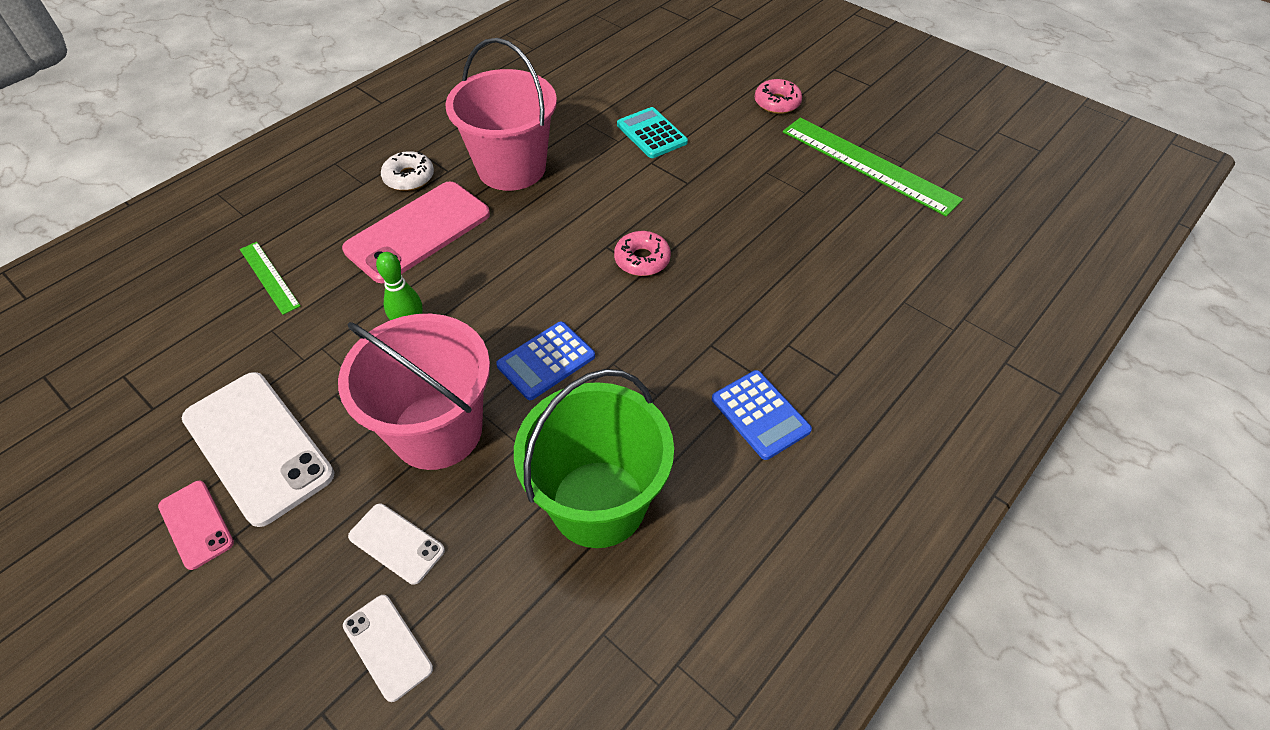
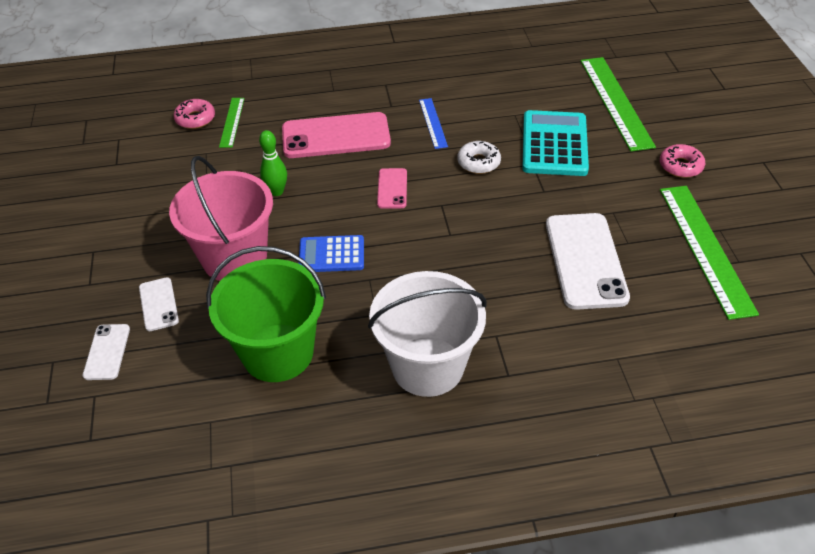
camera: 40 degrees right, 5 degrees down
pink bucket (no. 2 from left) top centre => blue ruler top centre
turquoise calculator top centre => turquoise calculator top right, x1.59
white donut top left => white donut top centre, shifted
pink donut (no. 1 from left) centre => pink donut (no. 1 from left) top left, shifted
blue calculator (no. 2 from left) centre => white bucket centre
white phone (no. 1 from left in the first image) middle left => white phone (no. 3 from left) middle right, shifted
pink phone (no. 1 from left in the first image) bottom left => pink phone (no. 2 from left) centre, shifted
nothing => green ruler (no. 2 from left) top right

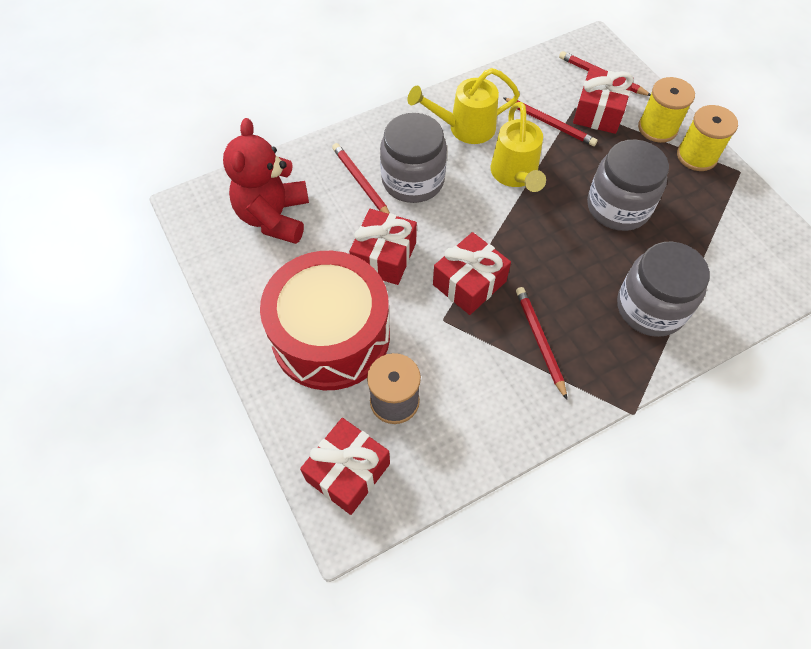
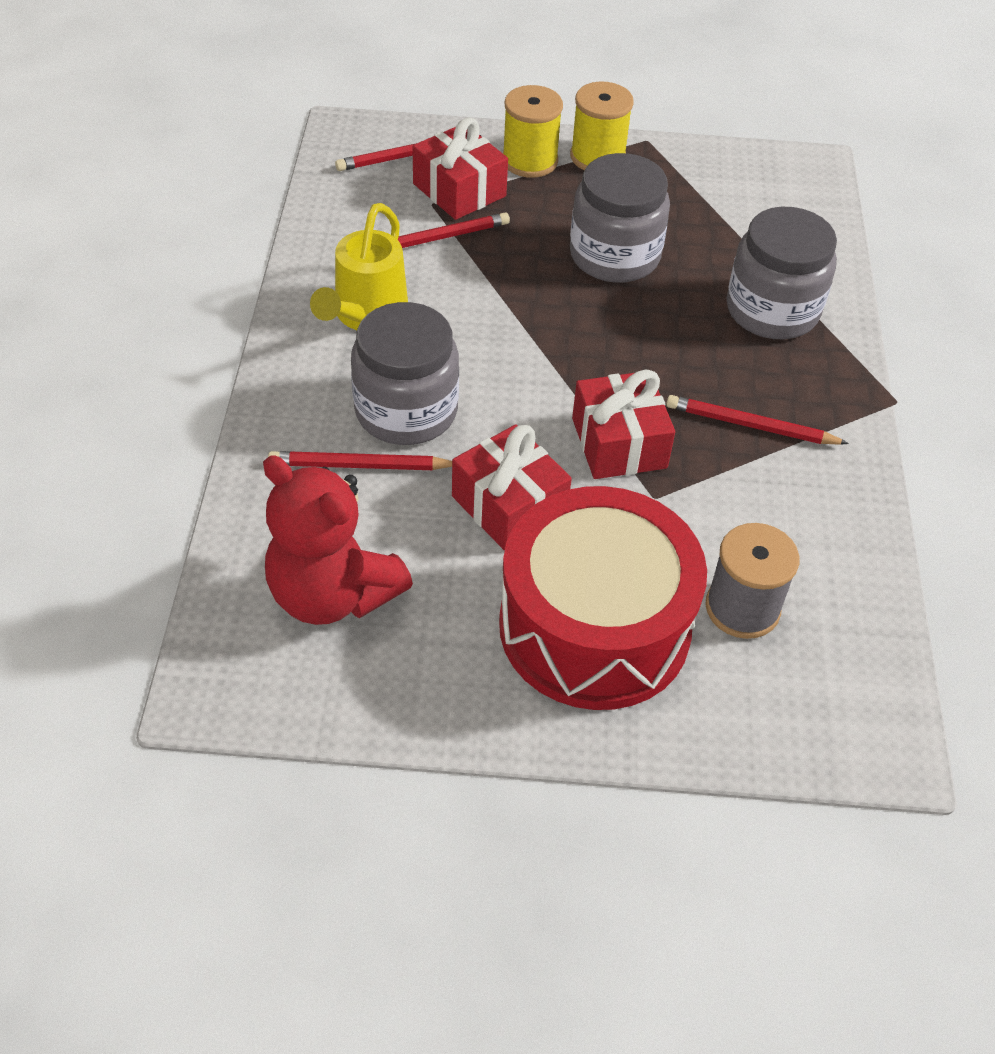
camera: 60 degrees left, 10 degrees down
yellow watering can (no. 2 from left) top centre => nothing
red gift (no. 1 from left) bottom centre => nothing

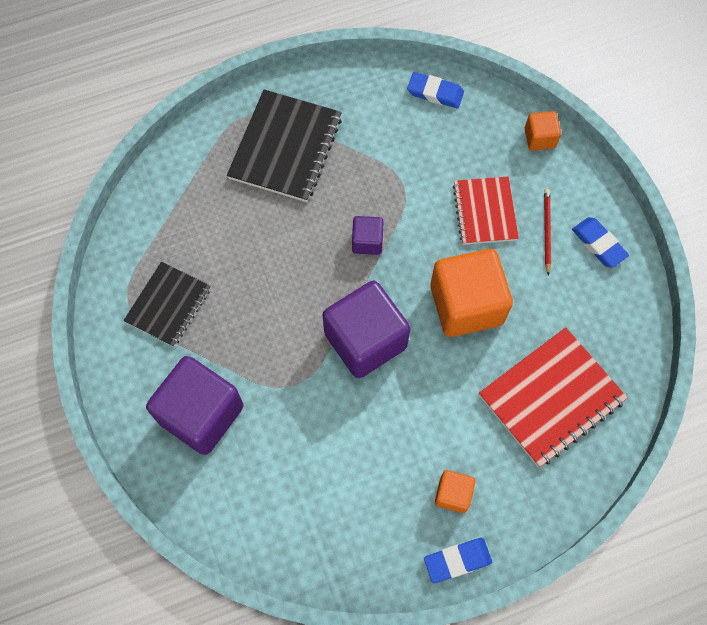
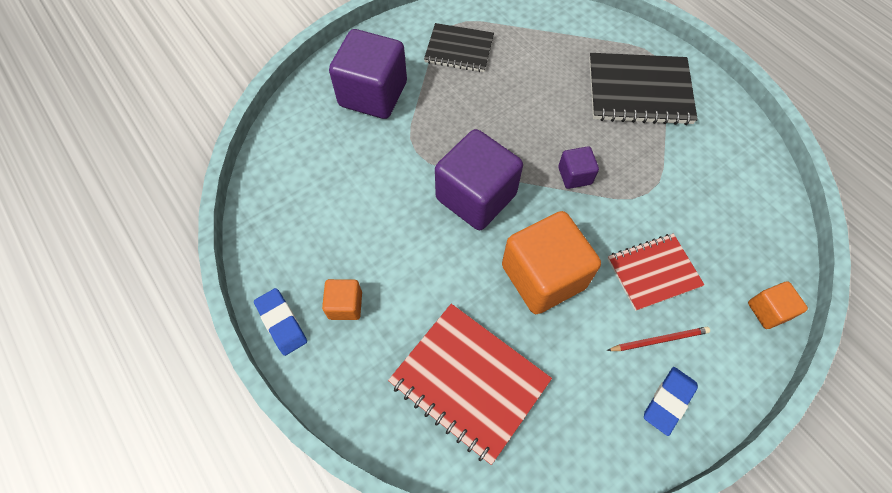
camera: 75 degrees right, 5 degrees down
blue eraser (no. 1 from left) top centre => nothing

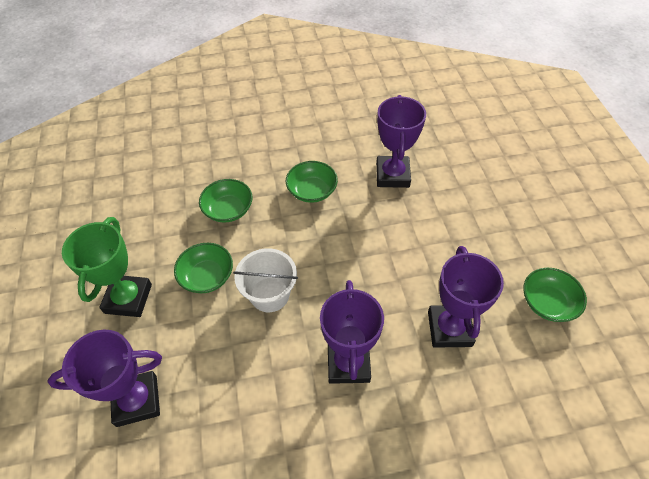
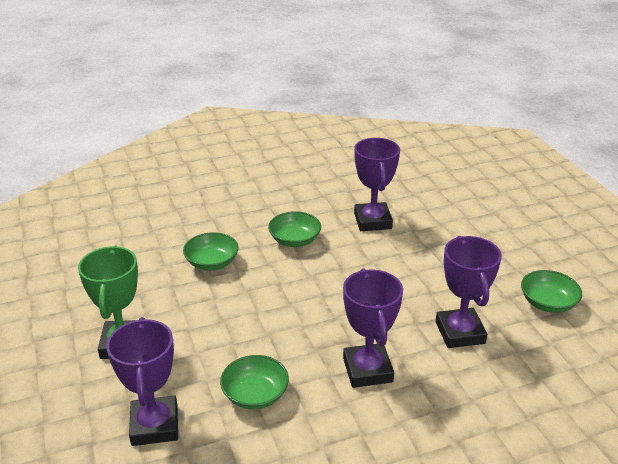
camera: 10 degrees left, 20 degrees down
green bowl (no. 1 from left in the first image) middle left => green bowl (no. 2 from left) bottom centre, shifted
white bucket centre => nothing
purple trophy (no. 1 from left) bottom left, 75 degrees counterclockwise

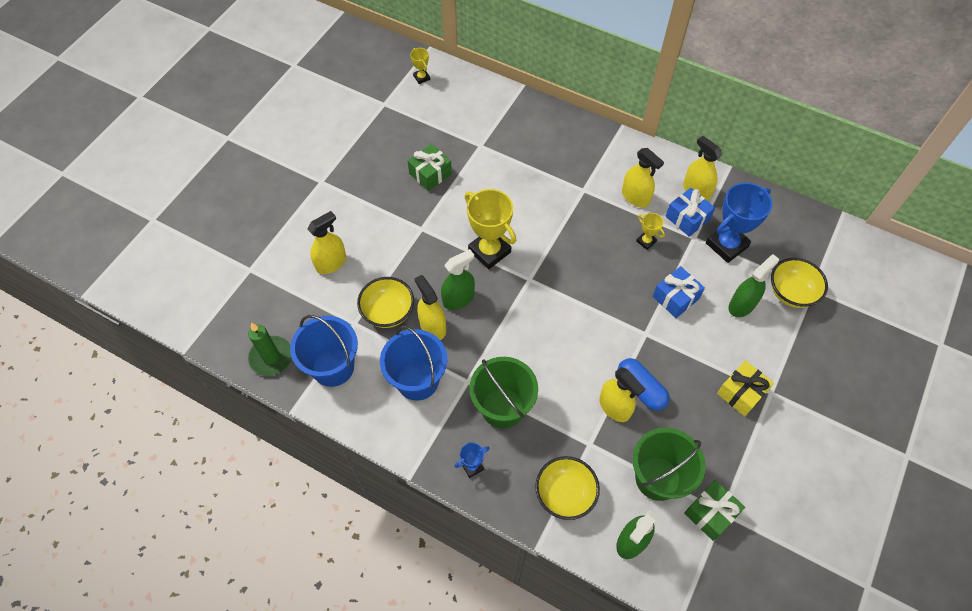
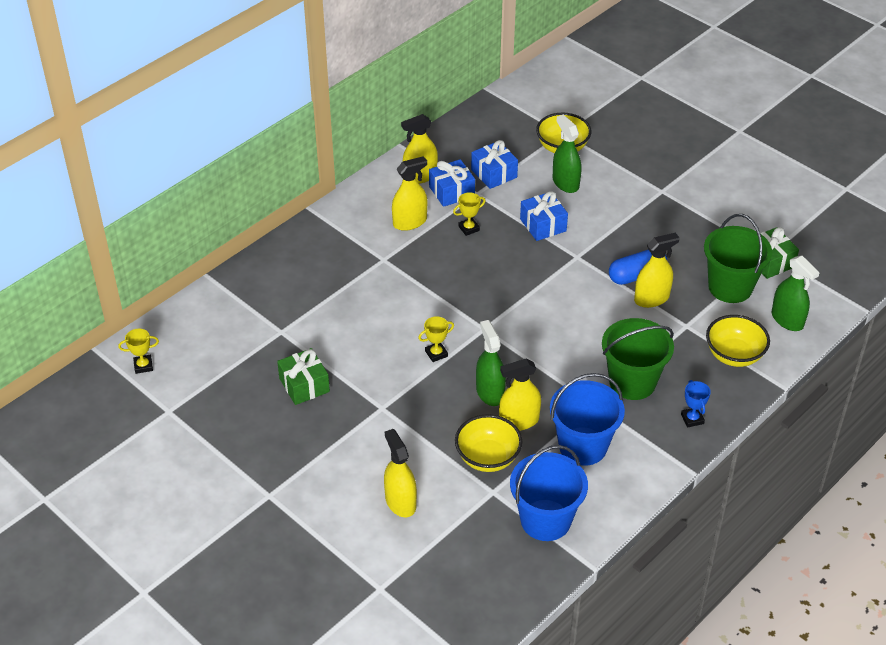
camera: 75 degrees left, 15 degrees down
blue trophy (no. 2 from left) middle right => blue gift (no. 2 from left) top centre
yellow trophy (no. 2 from left) centre, x0.48
green candle middle left => nothing
yellow gift middle right => nothing

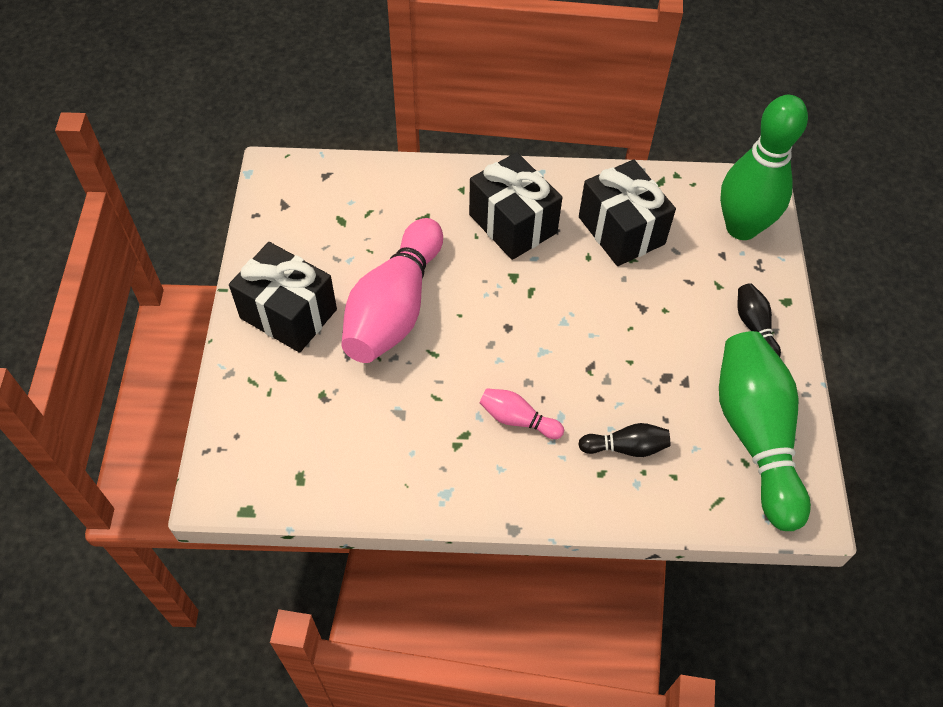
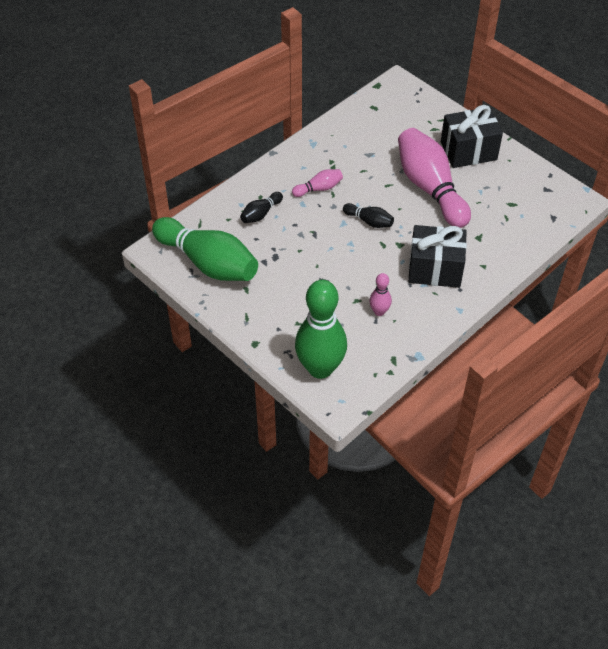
camera: 135 degrees right, 5 degrees down
black gift (no. 3 from left) top centre => pink bowling pin (no. 2 from left) centre
black bowling pin (no. 2 from left) middle right => black bowling pin (no. 2 from left) top centre, shifted

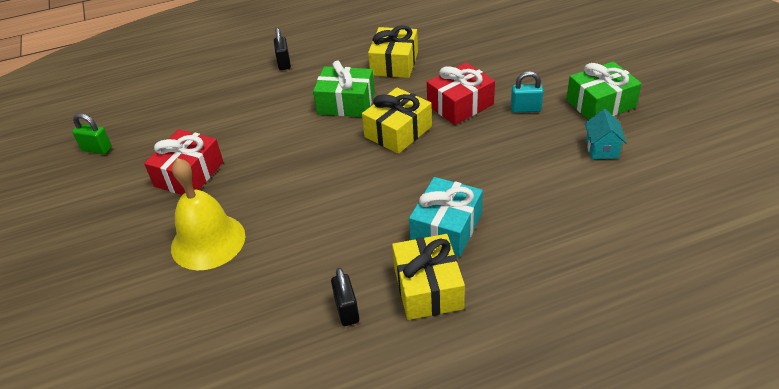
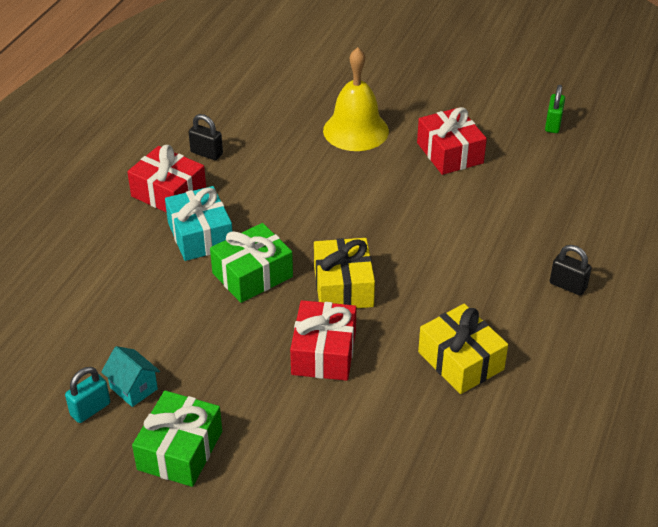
camera: 130 degrees right, 0 degrees up
green gift (no. 1 from left in the first image) top centre => green gift (no. 2 from left) centre, shifted
turquoise padlock top right => turquoise padlock bottom left, shifted
green padlock middle left => green padlock top right, 45 degrees counterclockwise
yellow gift (no. 3 from left) bottom centre => red gift (no. 1 from left) middle left

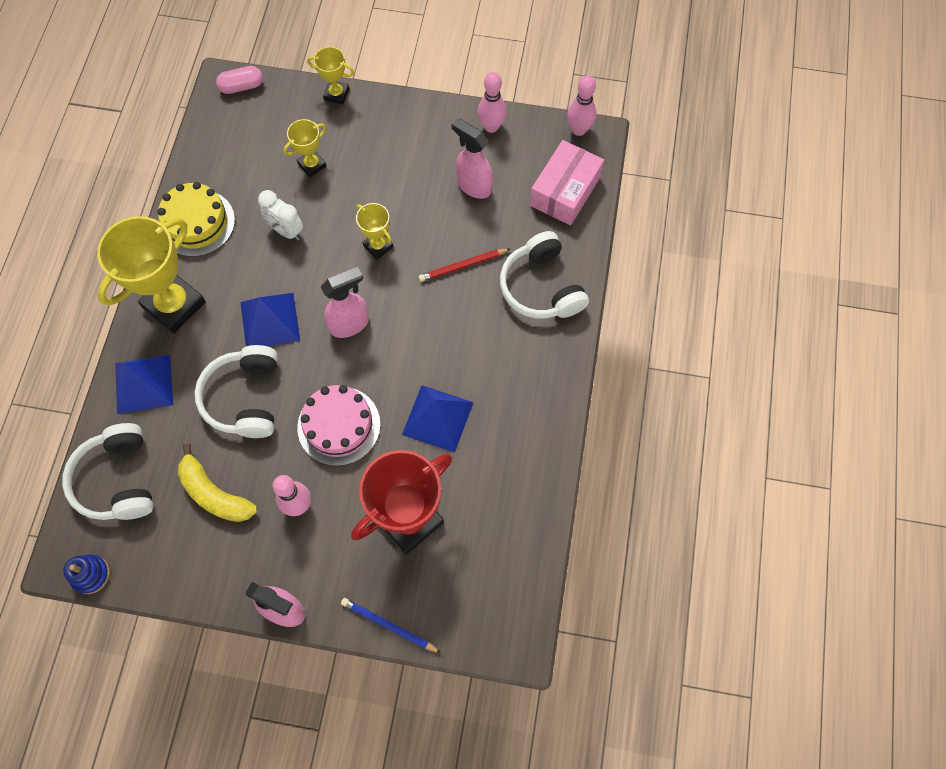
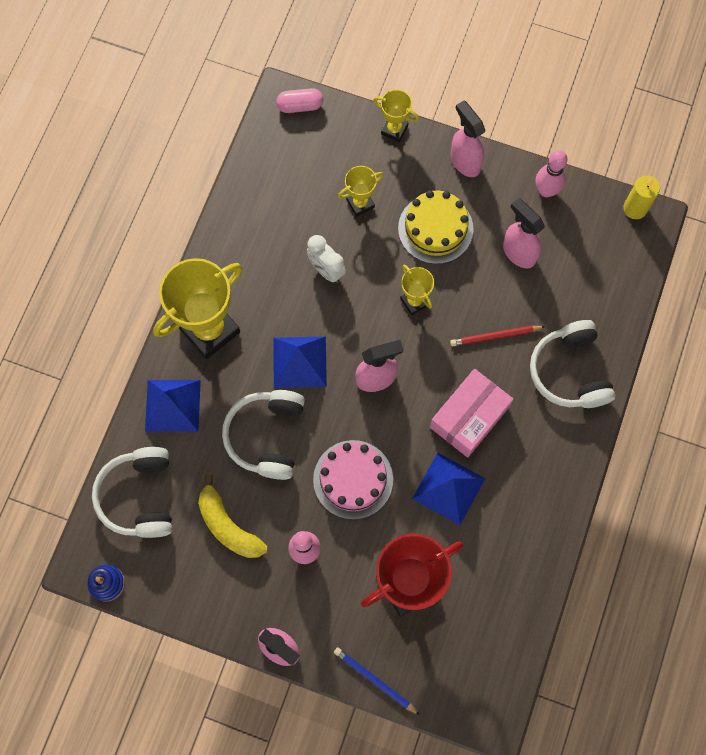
camera: 10 degrees right, 5 degrees up
pink bowling pin (no. 3 from left) top centre => yellow candle top right
pink box top centre => pink box middle right, shifted
yellow cake top left => yellow cake top centre, shifted
nothing => pink spray bottle (no. 3 from left) top centre

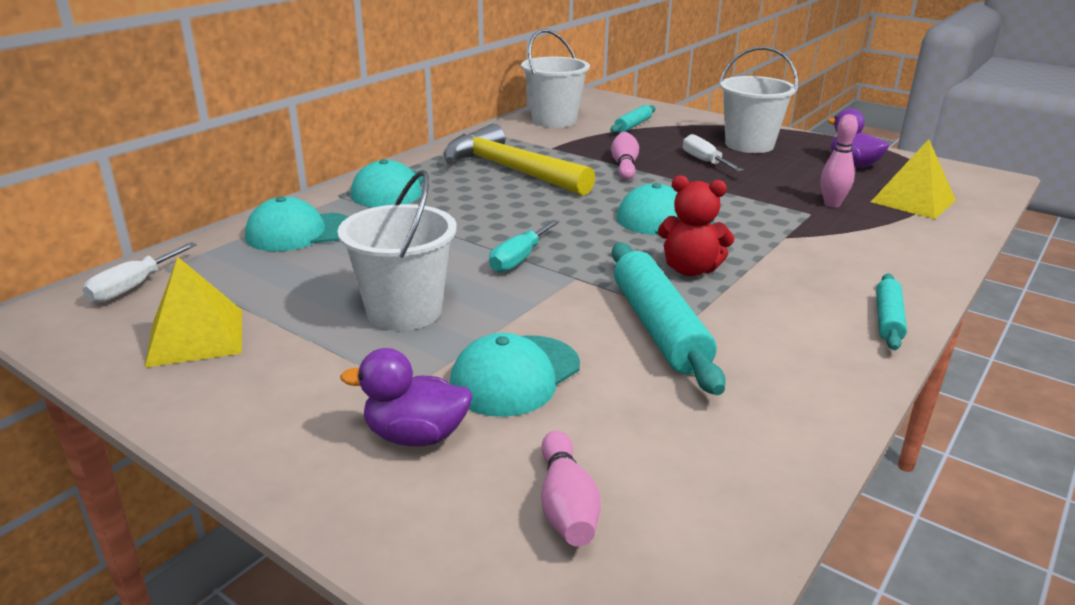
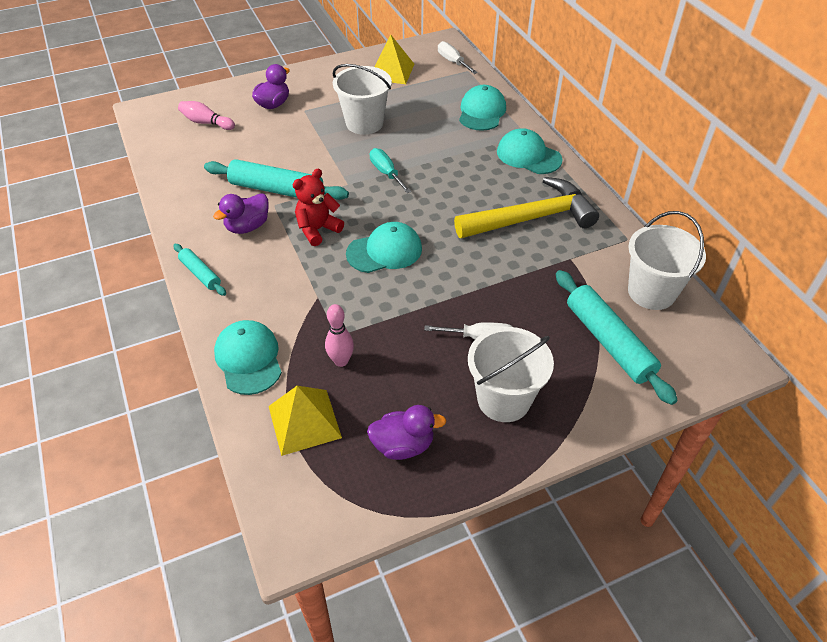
camera: 120 degrees right, 20 degrees up
turquoise rolling pin (no. 1 from left in the first image) top centre => turquoise rolling pin (no. 3 from left) middle right, x1.85
pink bowling pin (no. 2 from left) top centre => nothing
turquoise cap (no. 3 from left in the first image) centre => turquoise cap (no. 1 from left) middle left, shifted
nothing => purple duck (no. 1 from left) top left

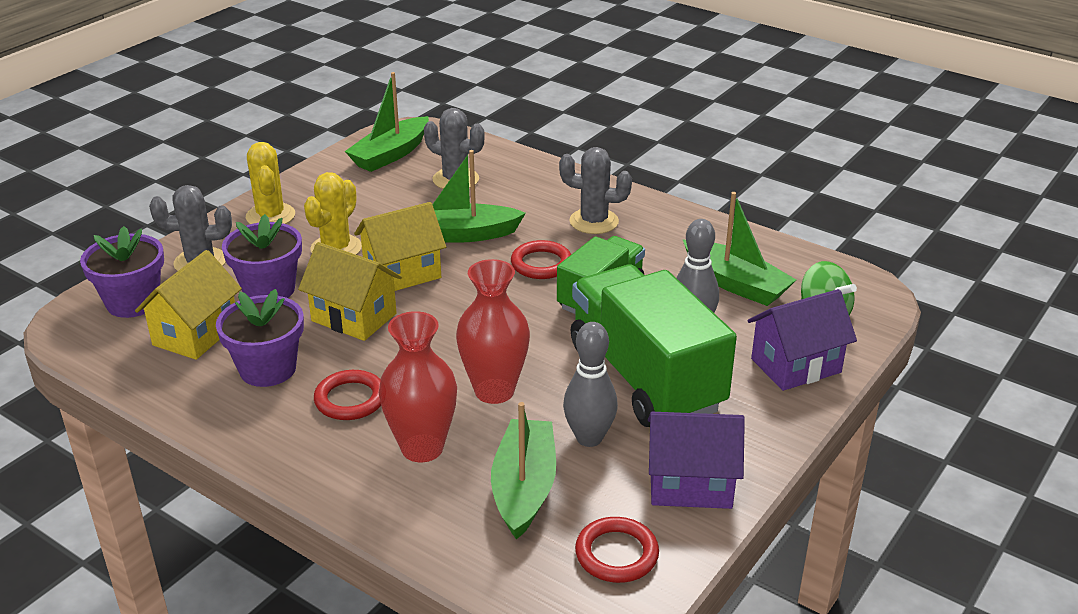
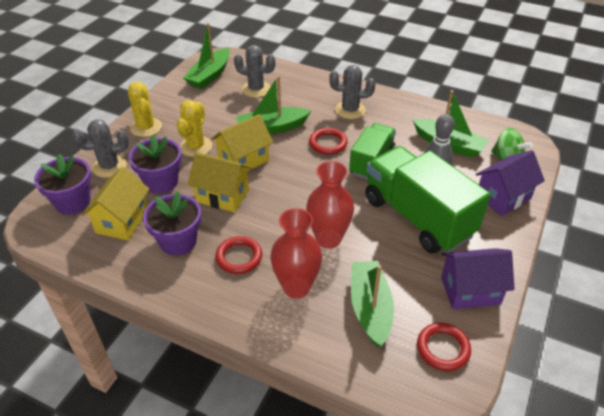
camera: 10 degrees left, 10 degrees up
grey bowling pin (no. 1 from left) centre => nothing

